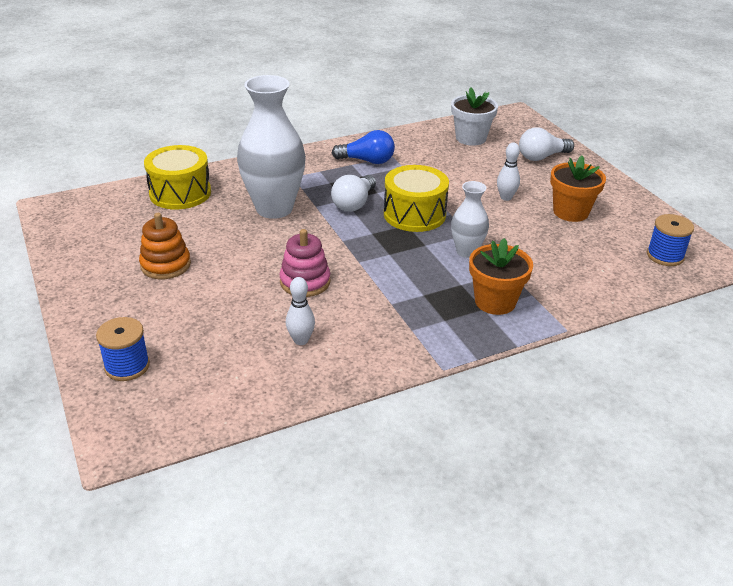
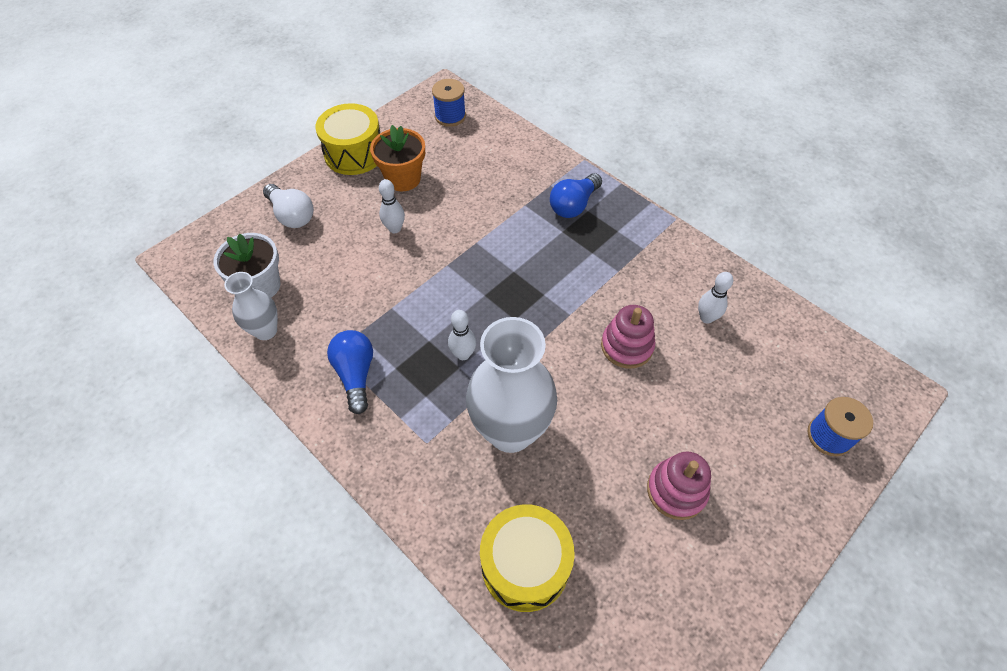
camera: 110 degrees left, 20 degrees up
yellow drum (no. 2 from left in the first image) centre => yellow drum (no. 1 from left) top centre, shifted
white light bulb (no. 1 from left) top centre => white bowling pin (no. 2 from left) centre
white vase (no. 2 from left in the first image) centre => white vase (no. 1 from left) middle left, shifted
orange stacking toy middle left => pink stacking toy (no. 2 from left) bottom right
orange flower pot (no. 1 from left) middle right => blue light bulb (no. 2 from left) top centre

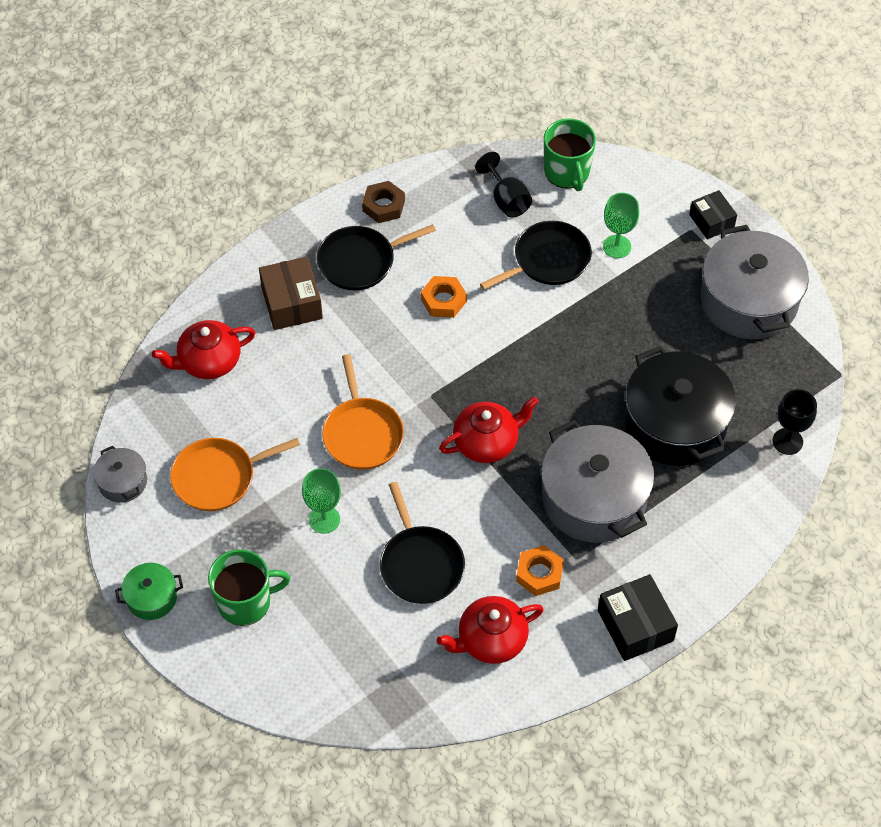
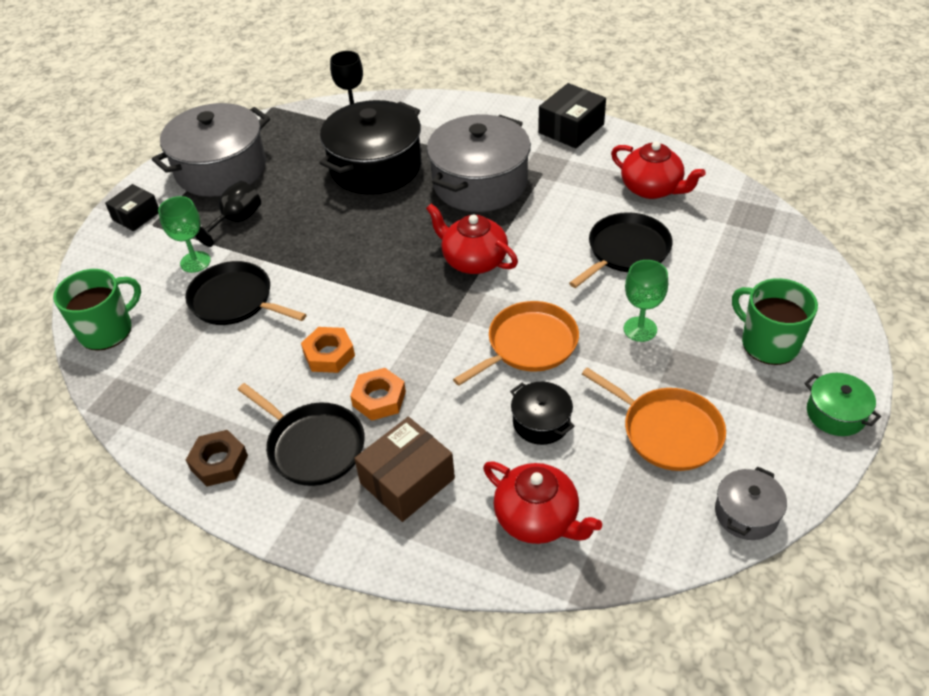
camera: 115 degrees left, 10 degrees down
black goblet (no. 1 from left) top centre => black goblet (no. 1 from left) top left, shifted
orange nut (no. 2 from left) bottom centre => orange nut (no. 2 from left) centre, shifted
nothing => black pot (no. 2 from left) centre

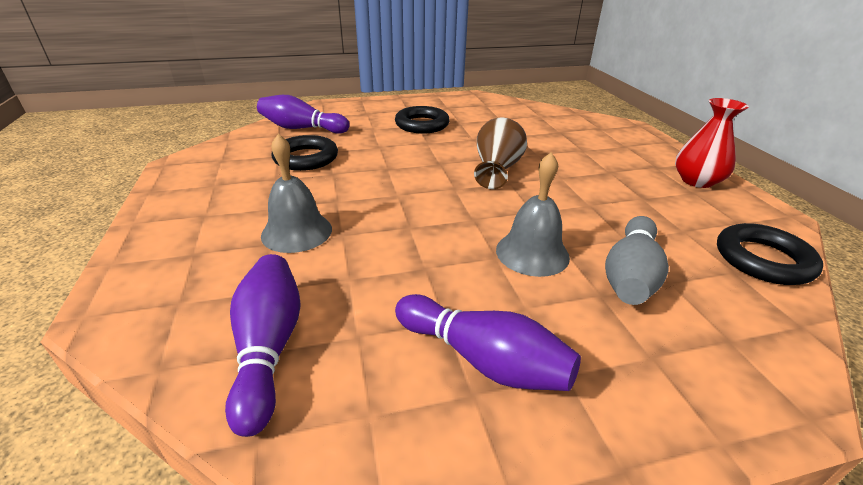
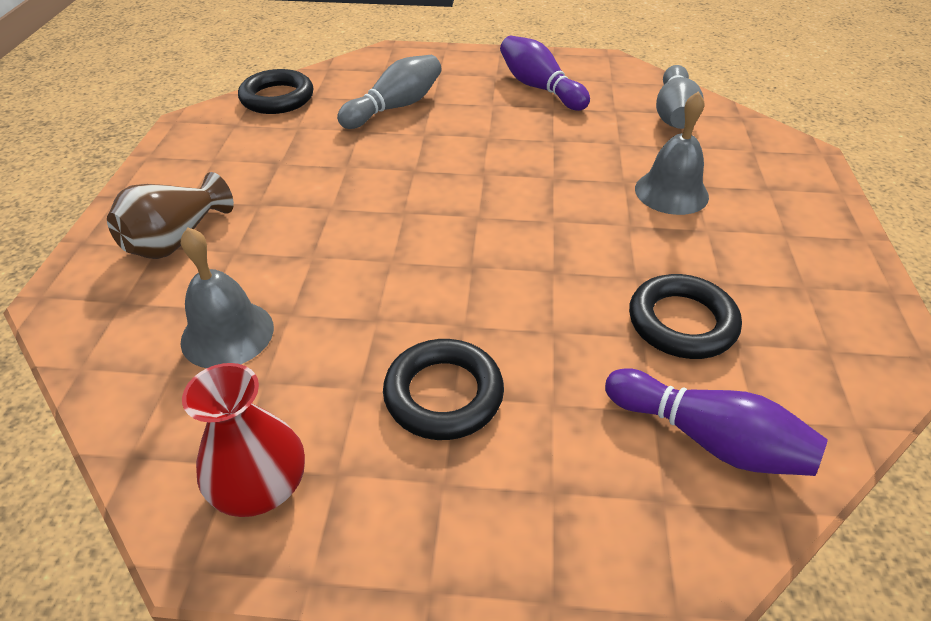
camera: 160 degrees left, 10 degrees up
red vase top right => red vase bottom left, shifted
brown vase top centre => brown vase middle left, shifted
grey bell (no. 2 from left in the first image) centre => grey bell (no. 1 from left) middle left, shifted
purple bowling pin (no. 1 from left) bottom left => grey bowling pin (no. 2 from left) top right

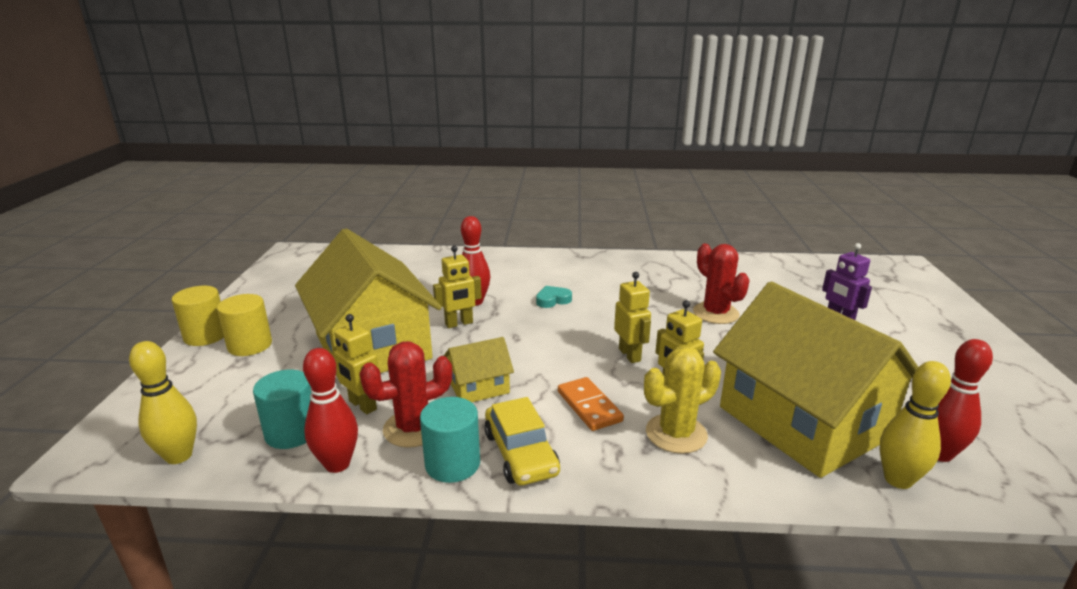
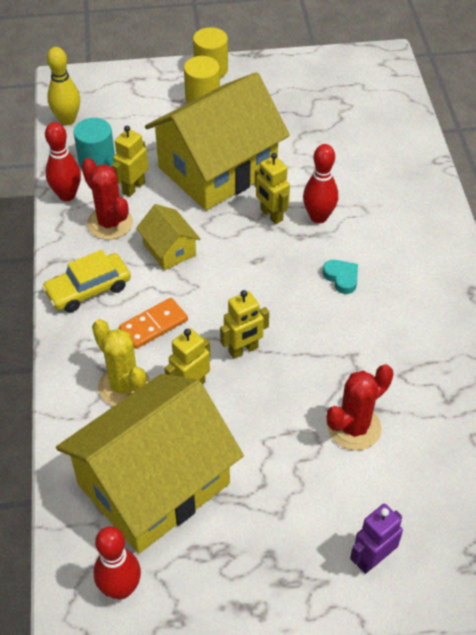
camera: 80 degrees right, 25 degrees up
yellow bowling pin (no. 2 from left) bottom right => nothing
turquoise cylinder (no. 2 from left) bottom centre => nothing

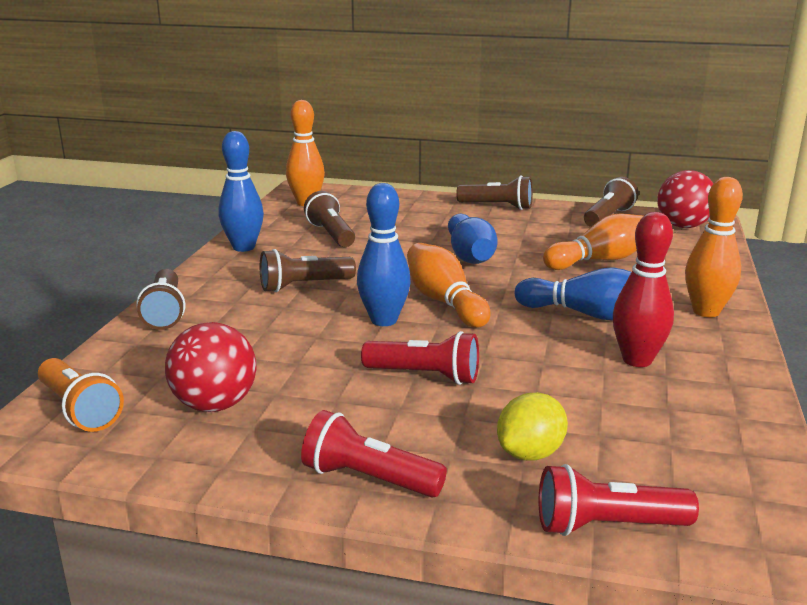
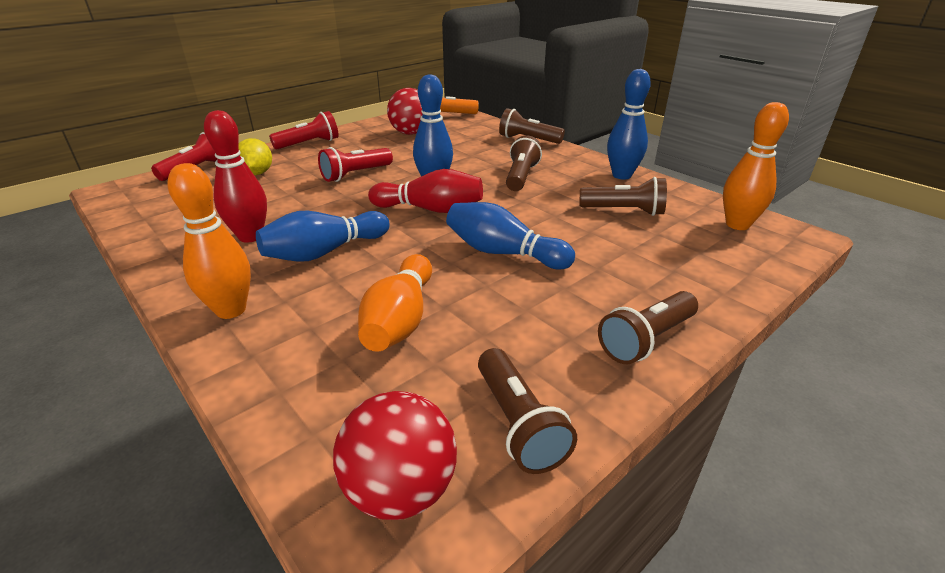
camera: 125 degrees right, 10 degrees up
orange bowling pin (no. 2 from left) centre => red bowling pin (no. 2 from left) centre

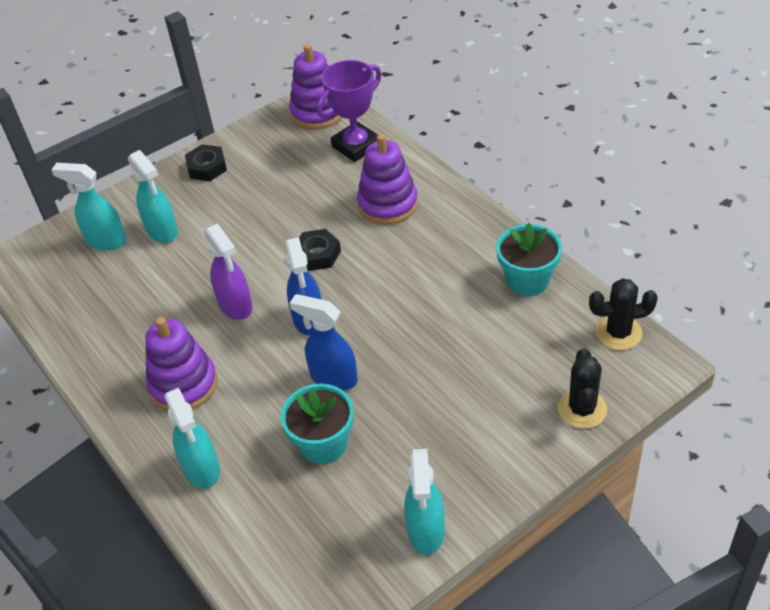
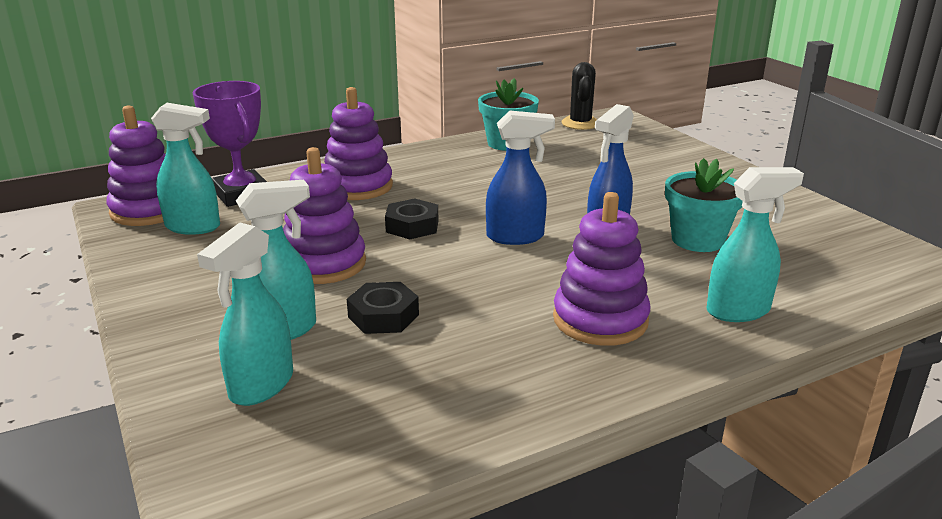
camera: 85 degrees left, 20 degrees down
black nut (no. 1 from left) top left => black nut (no. 1 from left) centre, shifted
purple spray bottle middle left => nothing
black cactus (no. 1 from left) middle right => nothing
turquoise spray bottle (no. 4 from left in the first image) bottom centre => turquoise spray bottle (no. 1 from left) top left, shifted
nothing => purple stacking toy (no. 2 from left) centre

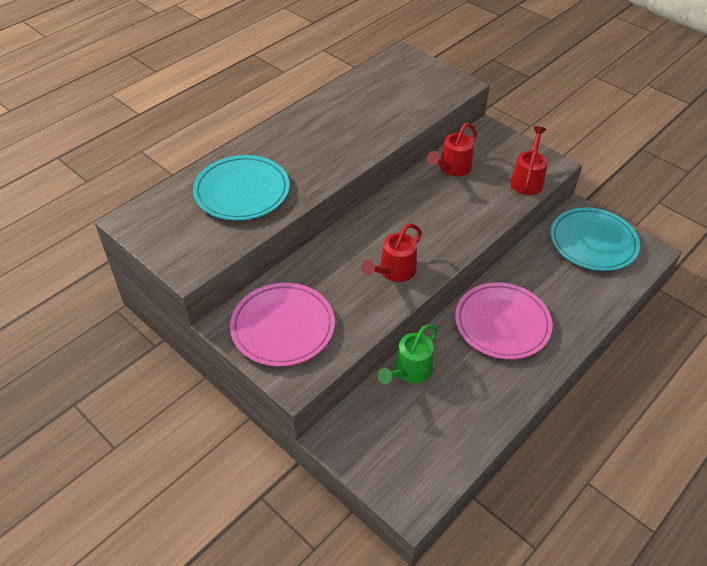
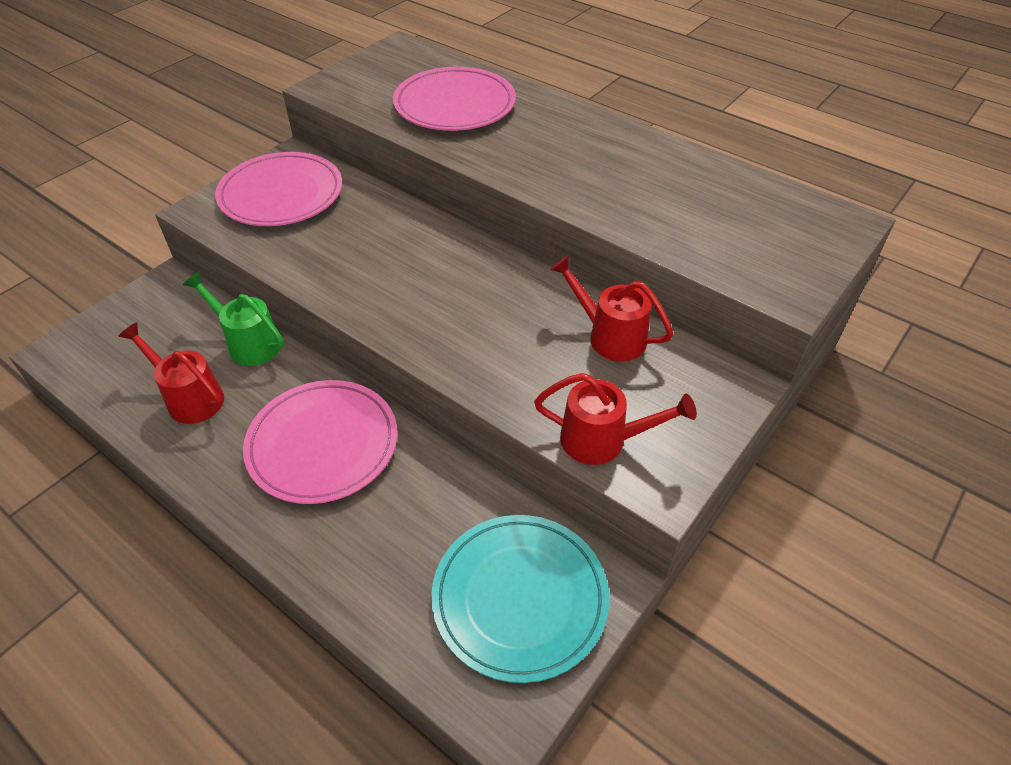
camera: 85 degrees right, 0 degrees up
turquoise plate (no. 1 from left) top centre => pink plate (no. 3 from left) top centre
red watering can (no. 1 from left) centre => red watering can (no. 1 from left) middle left, shifted

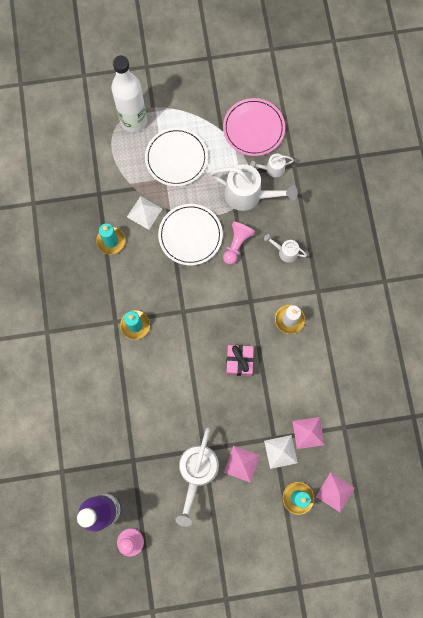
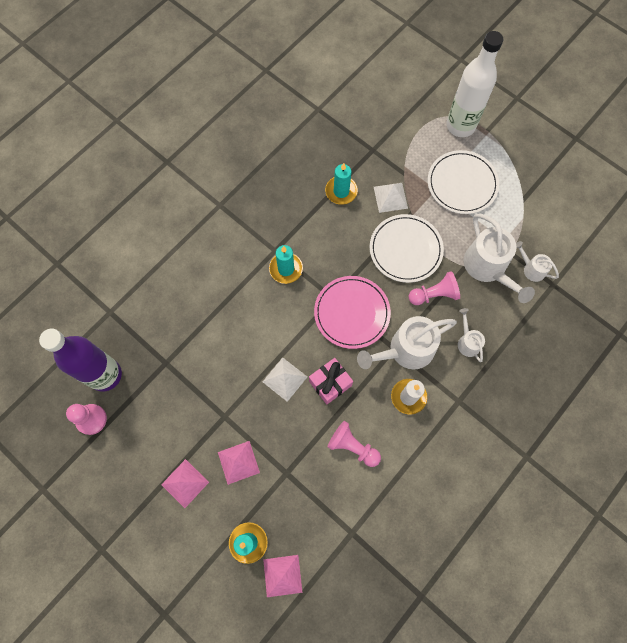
camera: 50 degrees right, 5 degrees down
pink plate top centre => pink plate centre, shifted
pink pyramid (no. 2 from left in the first image) bottom right => pink pyramid (no. 1 from left) bottom left, shifted
white watering can (no. 1 from left) bottom centre => white watering can (no. 1 from left) centre, shifted
white pyramid (no. 2 from left in the first image) bottom centre => white pyramid (no. 1 from left) centre, shifted
nothing => pink pawn (no. 2 from left) bottom centre

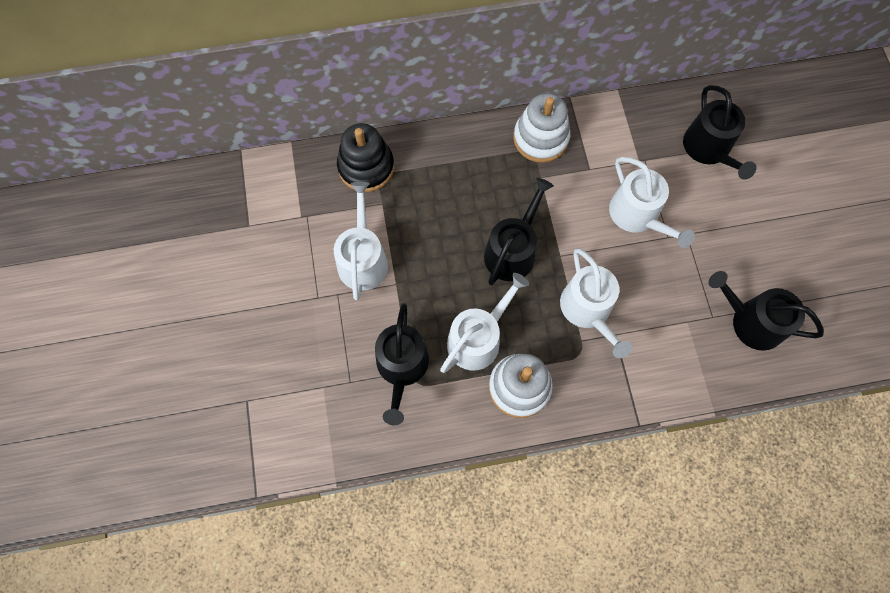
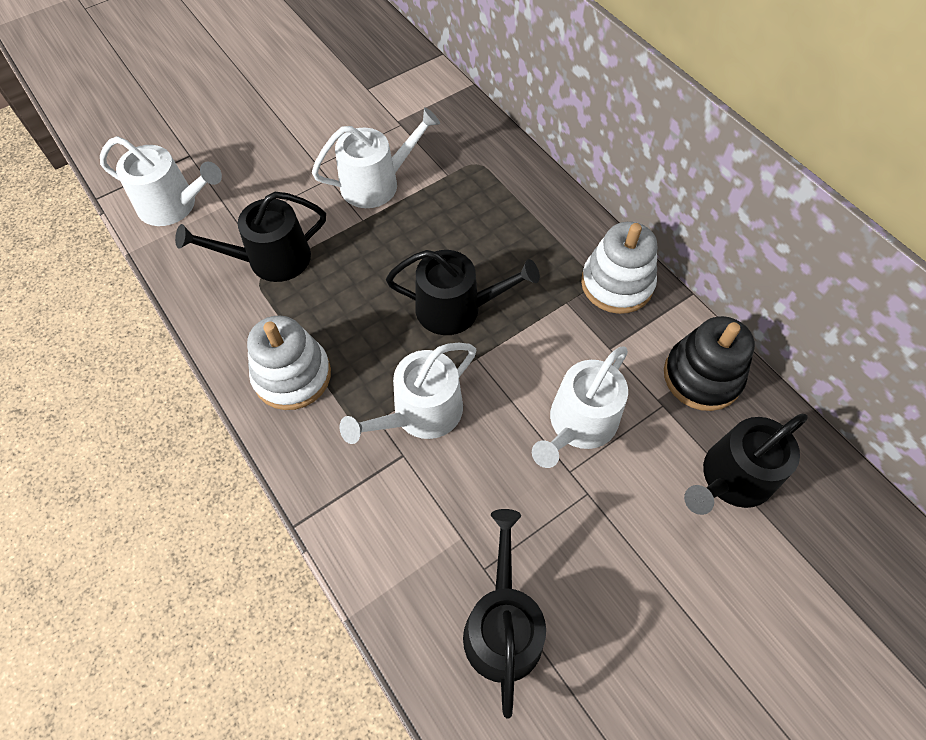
camera: 65 degrees right, 10 degrees down
black stacking toy top centre => black stacking toy middle right, shifted
white watering can (no. 2 from left in the first image) centre => white watering can (no. 1 from left) top left, shifted

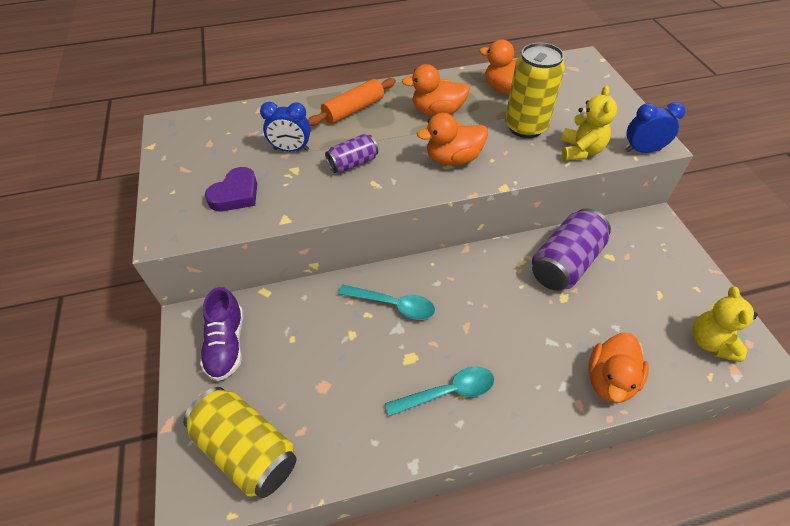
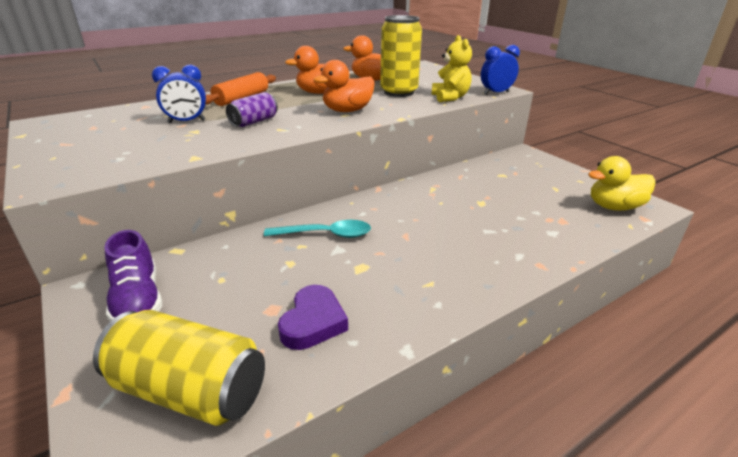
camera: 20 degrees left, 20 degrees down
purple heart middle left => purple heart bottom centre, shifted
purple can (no. 2 from left) middle right => nothing
yellow teddy bear (no. 2 from left) middle right => yellow duck middle right
orange duck (no. 4 from left) bottom right => nothing
turquoise spoon (no. 2 from left) bottom centre => nothing

